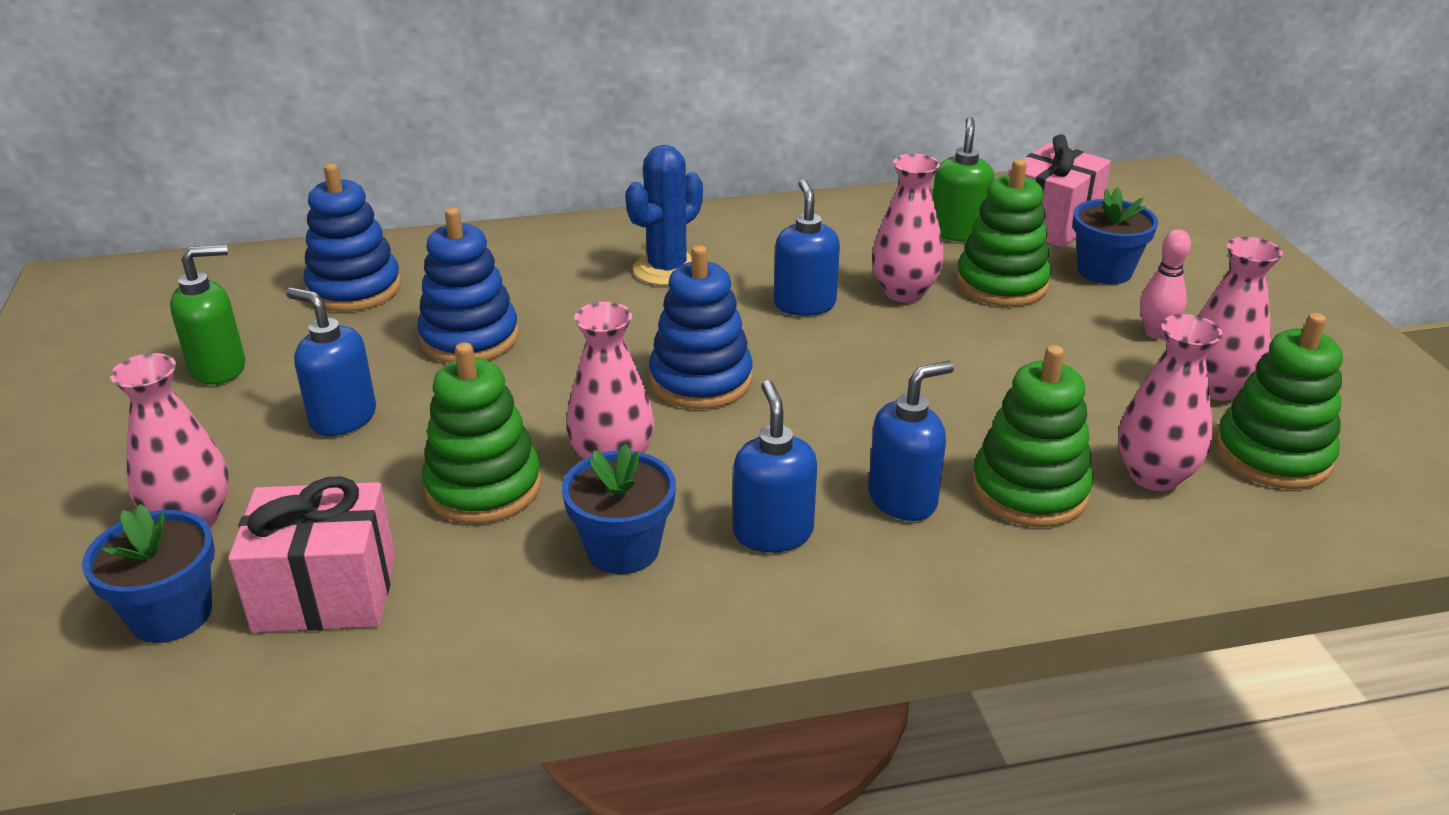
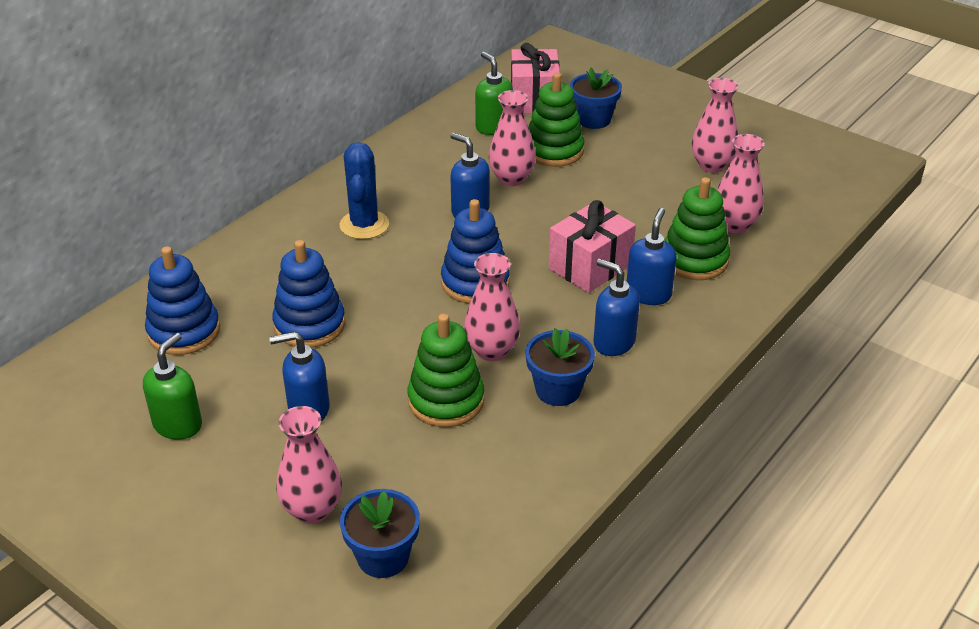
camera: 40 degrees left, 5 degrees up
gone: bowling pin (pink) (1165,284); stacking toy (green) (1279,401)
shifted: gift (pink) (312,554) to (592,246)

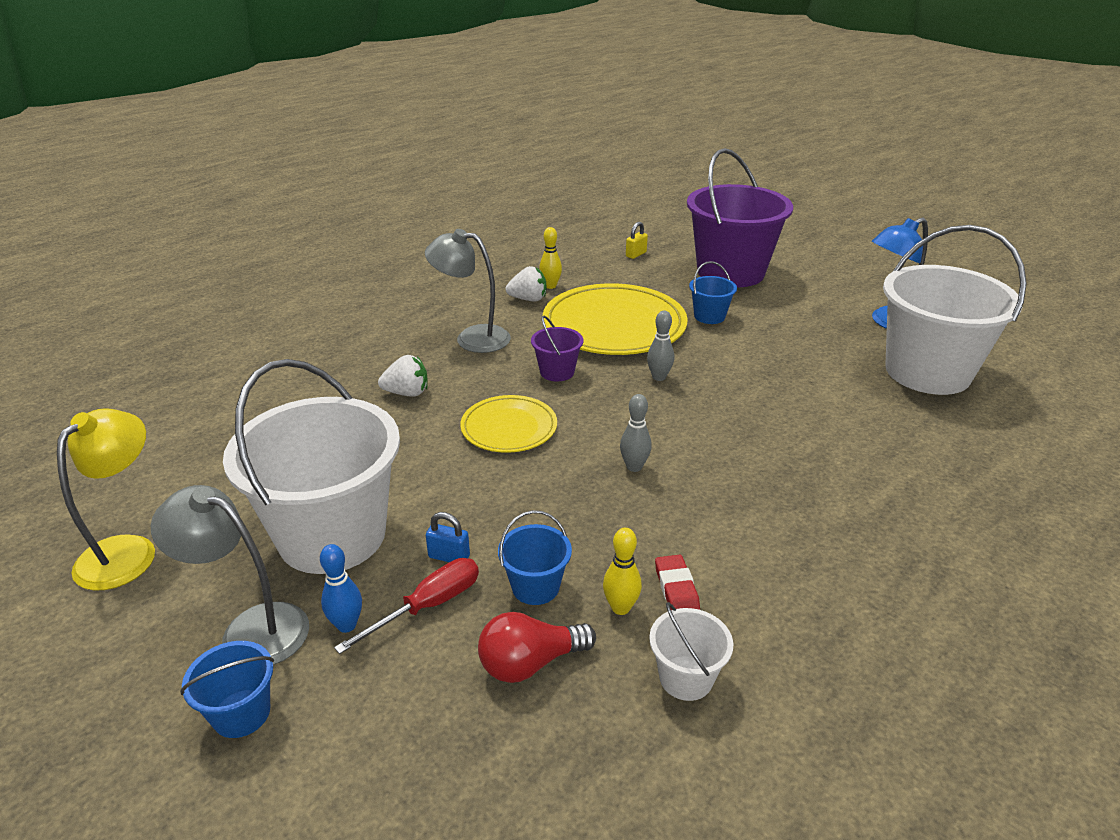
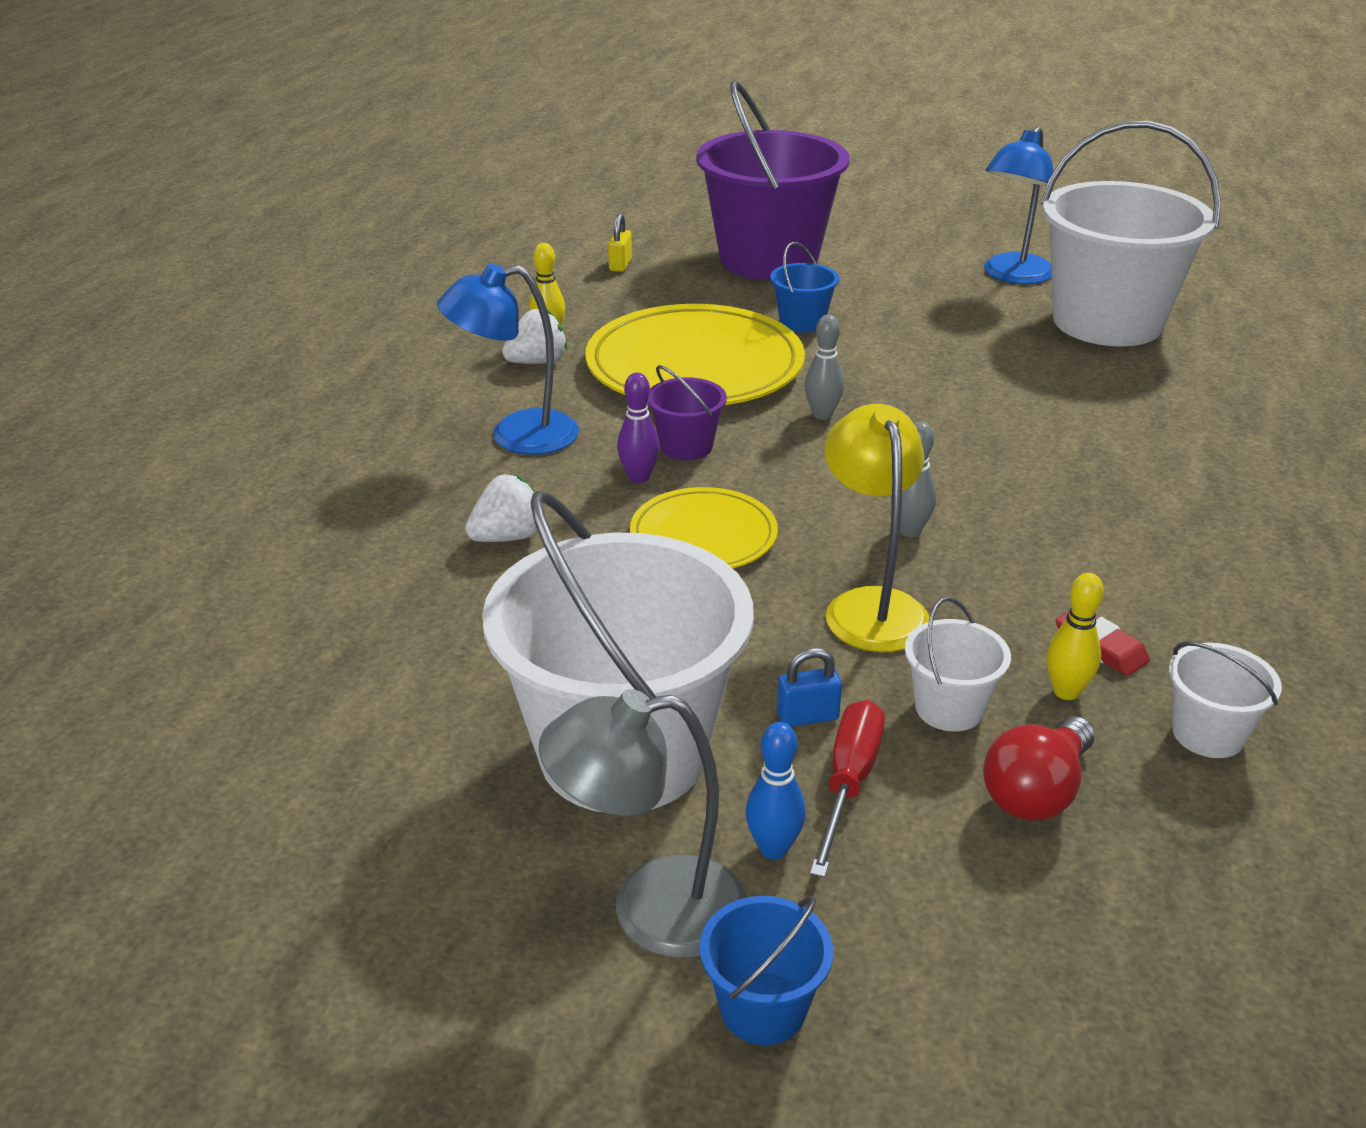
camera: 30 degrees left, 0 degrees up
new: bowling pin (purple) (638,428)
shifted: lamp (yellow) (106,499) to (877,528)
repainted: lamp (grey) (468,291) to lamp (blue) (508,359); bucket (blue) (535,557) to bucket (white) (958,664)

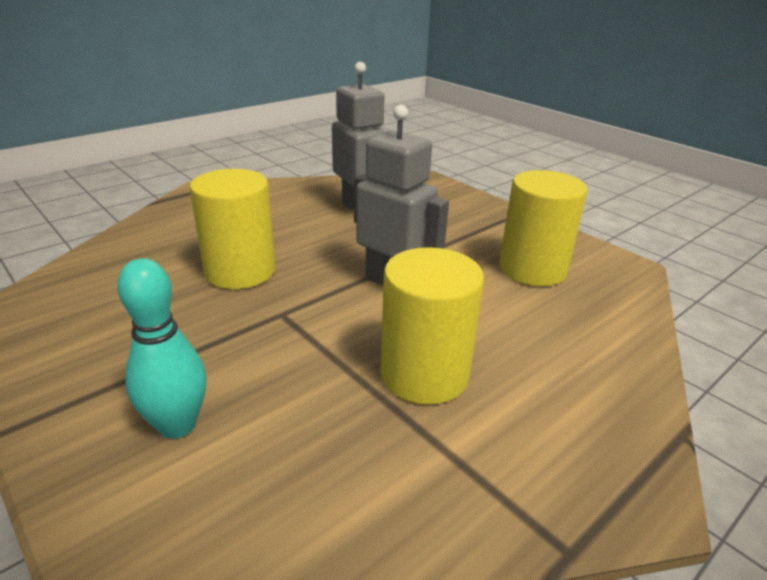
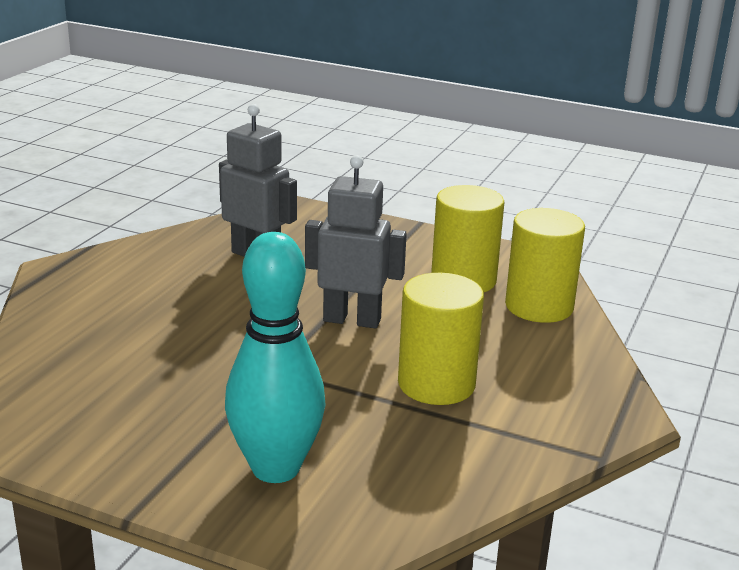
camera: 25 degrees left, 5 degrees down
shifted: cylinder (yellow) (232,229) to (545,265)
scaled: bowling pin (turquoise) (162,348) = (275,357) x1.55

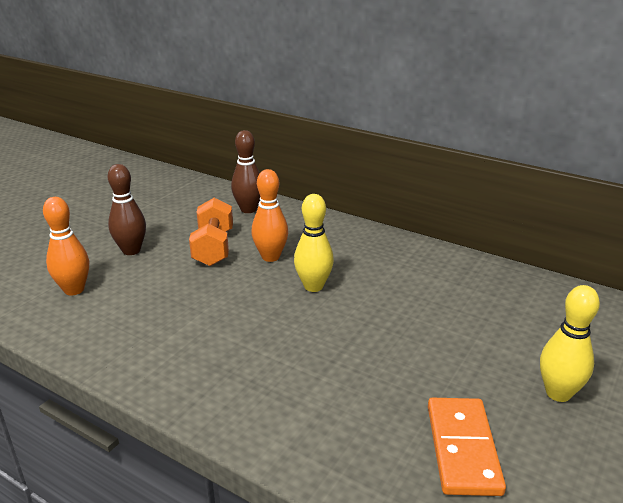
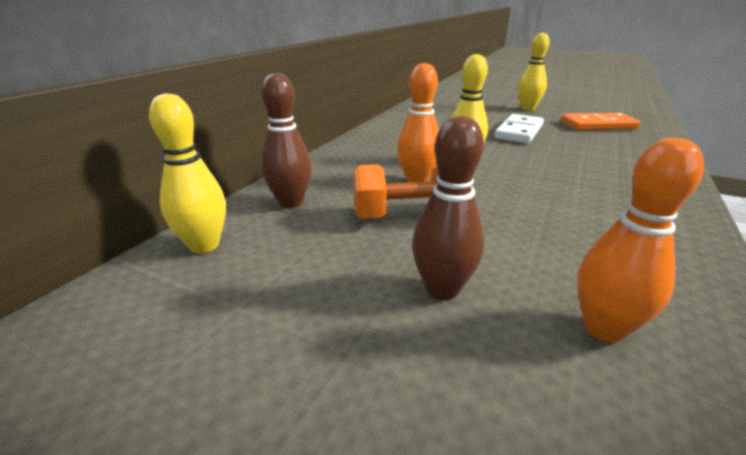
camera: 95 degrees left, 0 degrees up
new: bowling pin (yellow) (187,173); domino (white) (519,128)

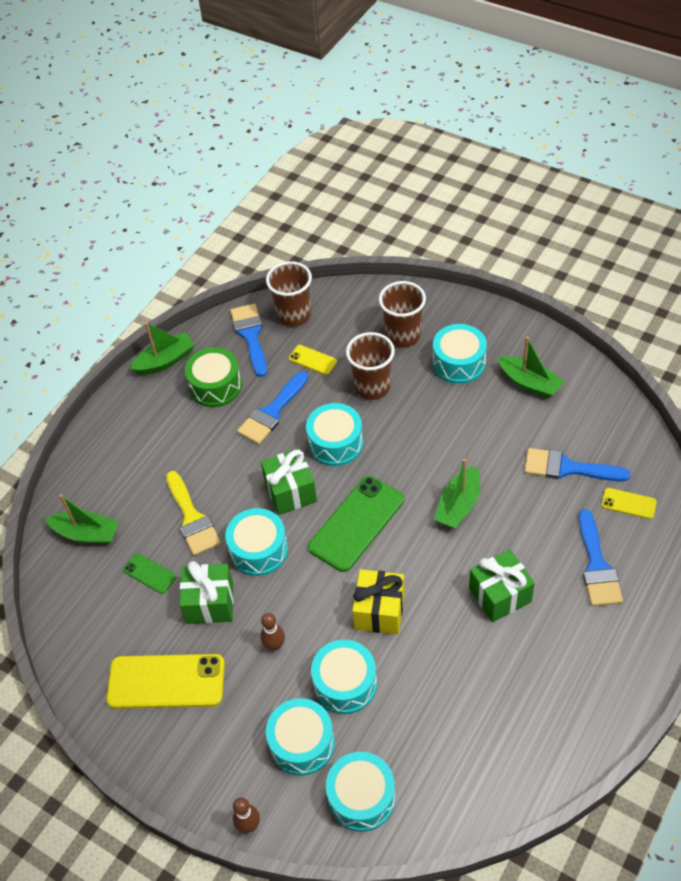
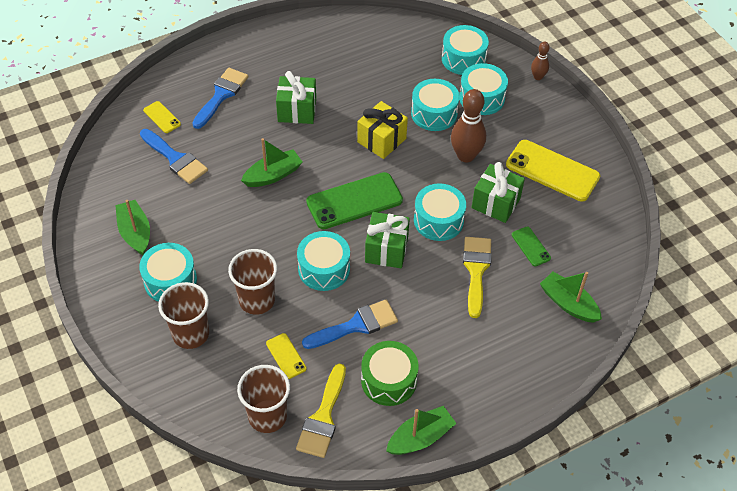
camera: 155 degrees left, 0 degrees up
repainted: brush (blue) (248,340) to brush (yellow) (321,411)
rotated: boat (green) (162,348) = (421,430) 150 degrees clockwise
scaled: bowling pin (brown) (272,632) = (468,125) x1.85

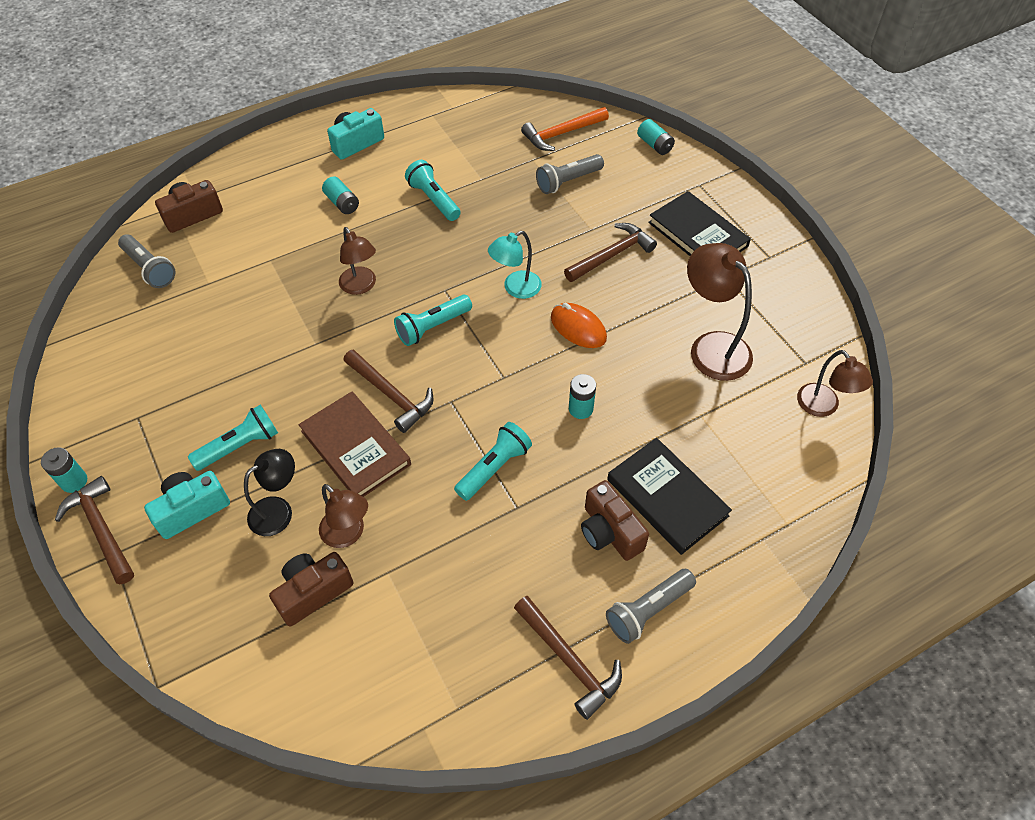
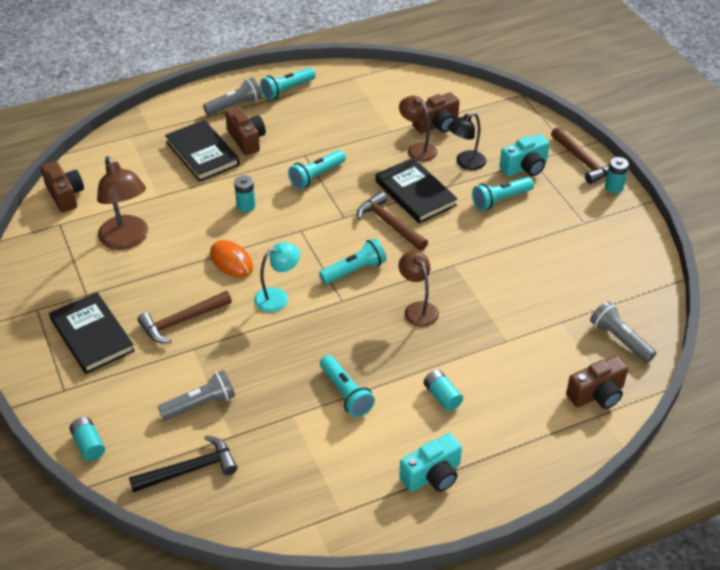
camera: 175 degrees left, 10 degrees down
swapped: hammer (brown) (568,658) to flashlight (turquoise) (287,83); lamp (brown) (835,383) to camera (brown) (62,186)
repainted: book (brown) (355,444) to book (black) (416,190); hammer (orange) (565,129) to hammer (black) (183,463)

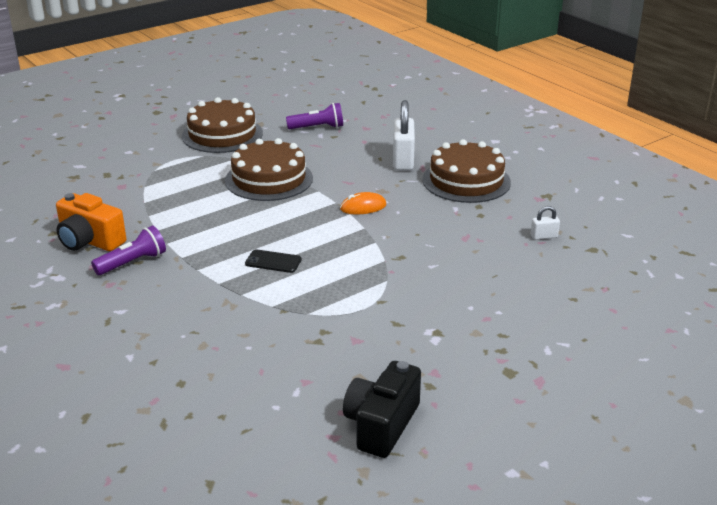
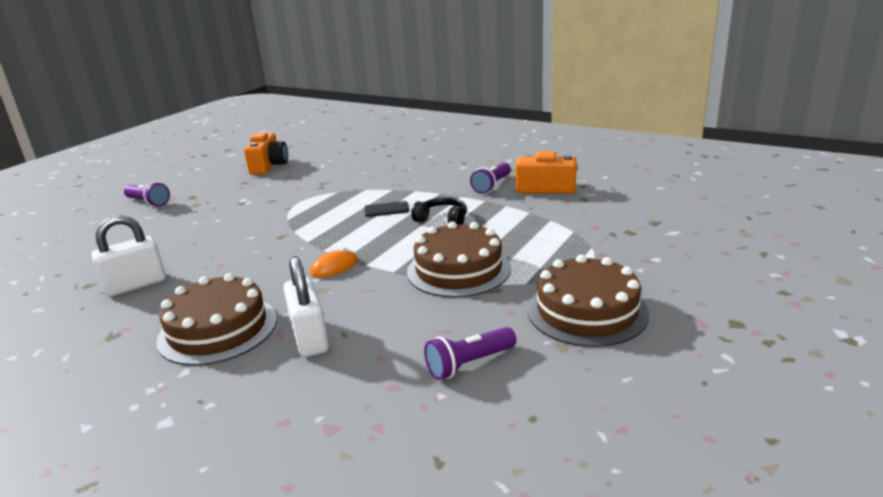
camera: 160 degrees right, 5 degrees down
new: flashlight (purple) (147,194); headphones (black) (439,211)
repainted: camera (black) (382,409) to camera (orange) (266,153)
scaled: padlock (white) (545,223) = (128,256) x2.07

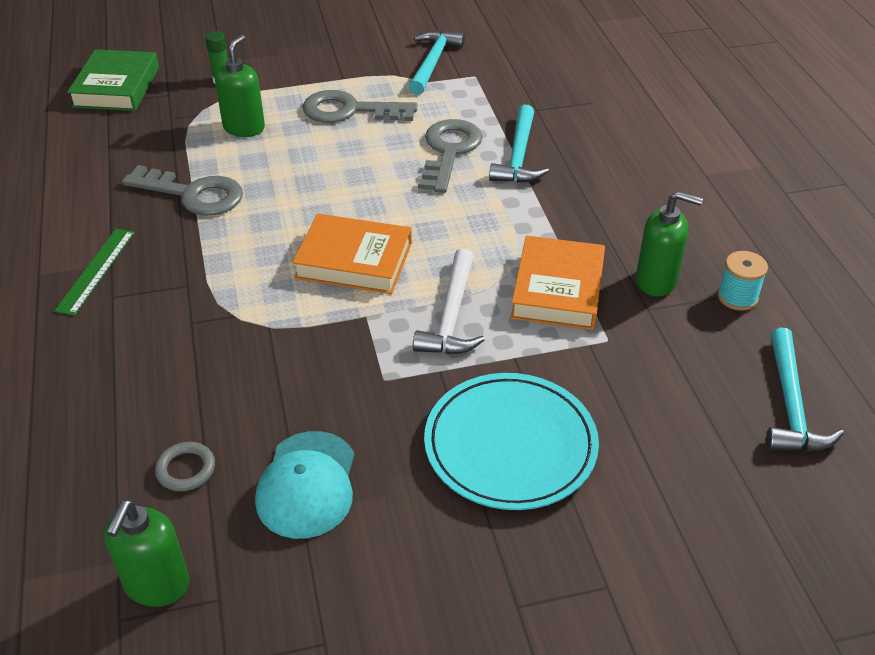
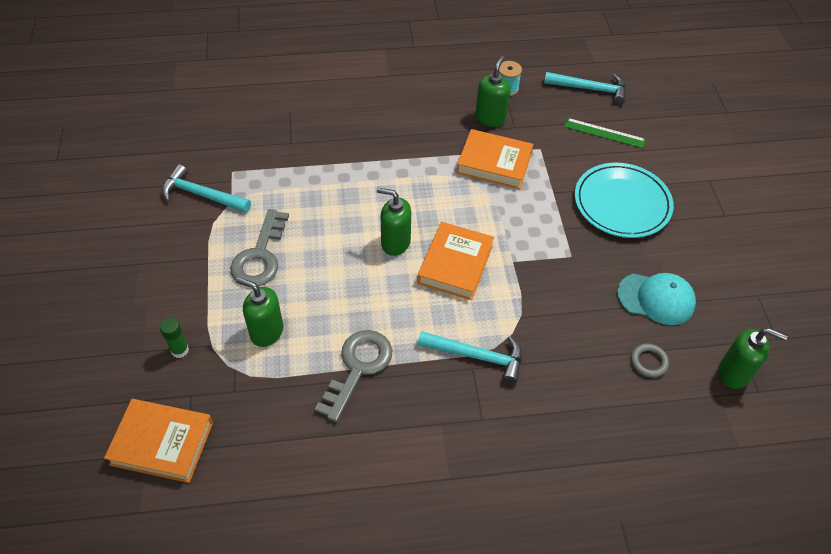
camera: 85 degrees left, 10 degrees up
gone: hammer (white) (449,301); key (grey) (450,156)
new: soap dispenser (green) (394,222)
shifted: ruler (green) (94,272) to (605,133); hammer (turquoise) (519,144) to (469,357)
repainted: book (green) (113,80) to book (orange) (158,441)

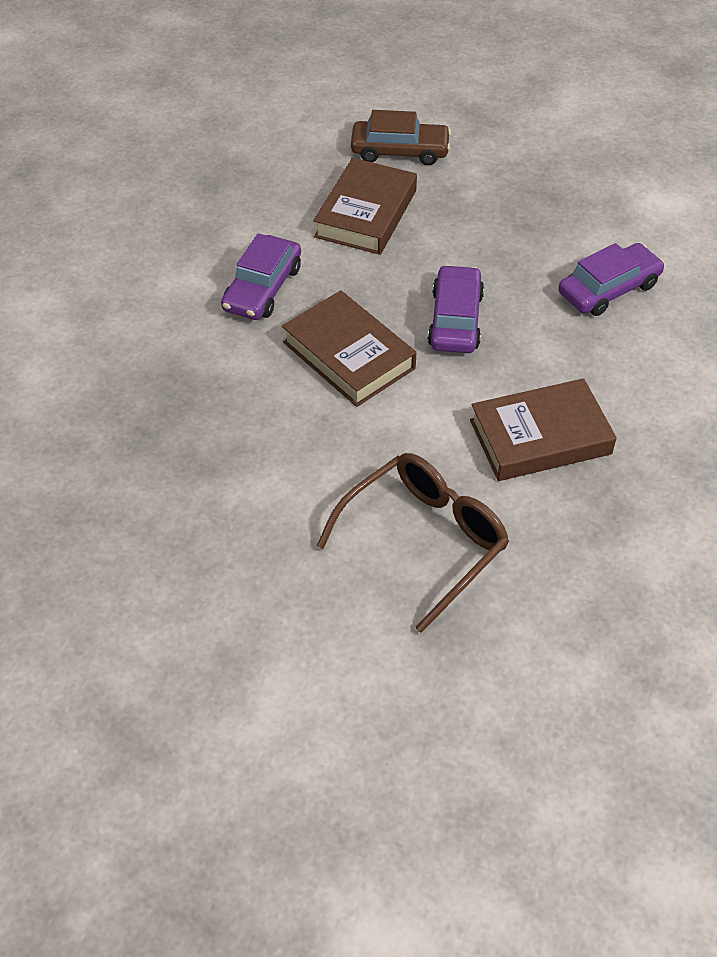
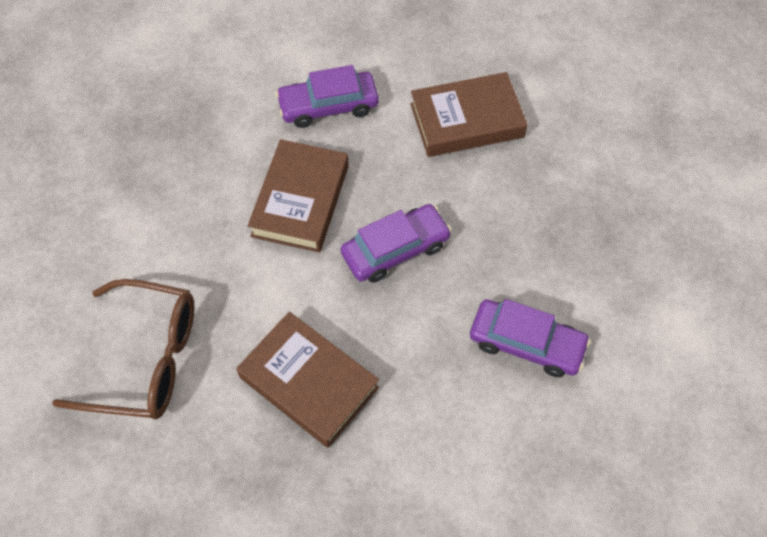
camera: 55 degrees right, 10 degrees up
gone: car (brown) (401,138)

